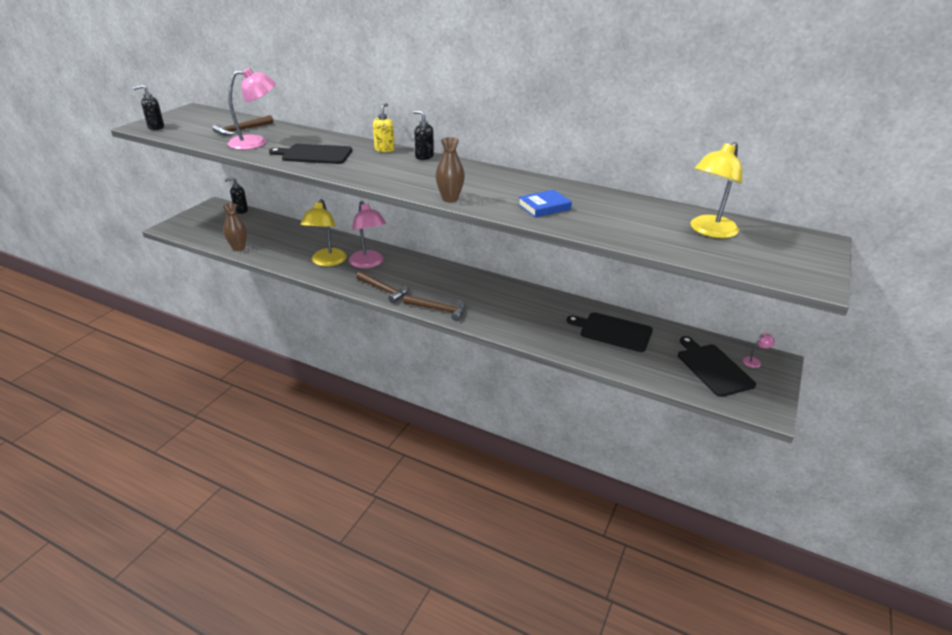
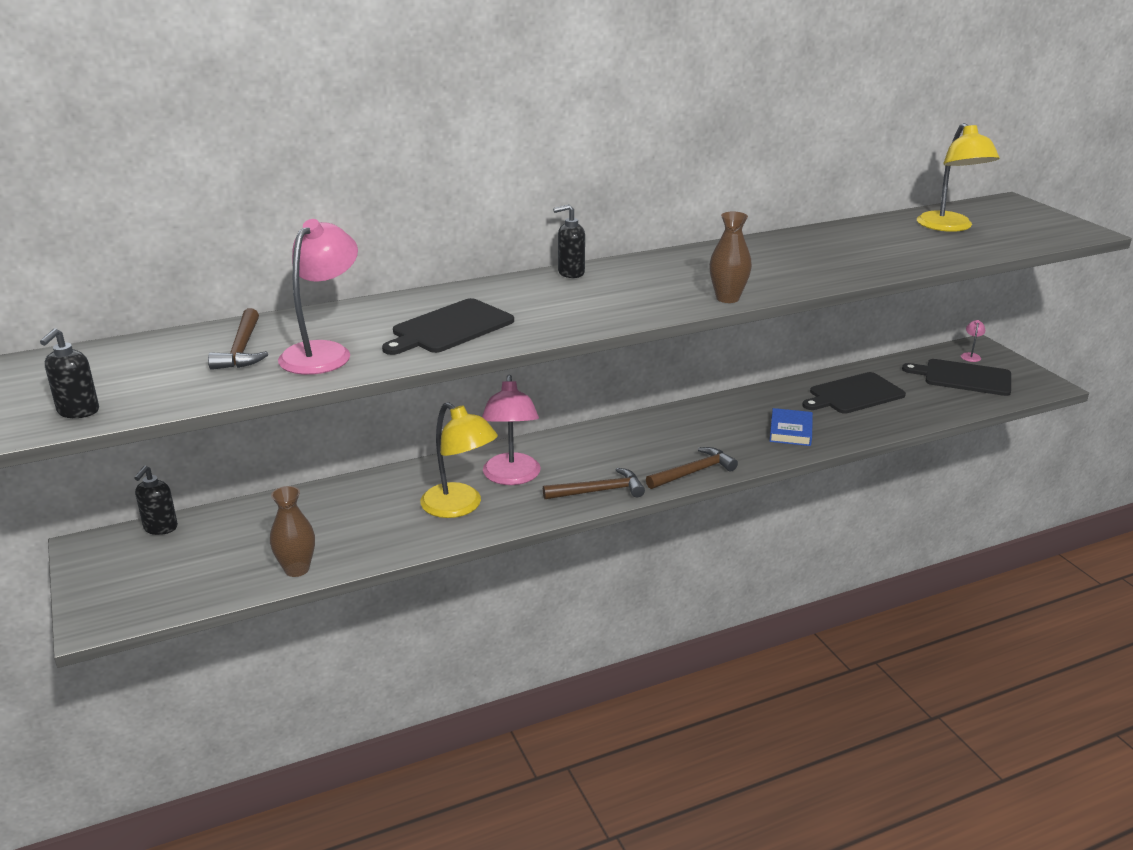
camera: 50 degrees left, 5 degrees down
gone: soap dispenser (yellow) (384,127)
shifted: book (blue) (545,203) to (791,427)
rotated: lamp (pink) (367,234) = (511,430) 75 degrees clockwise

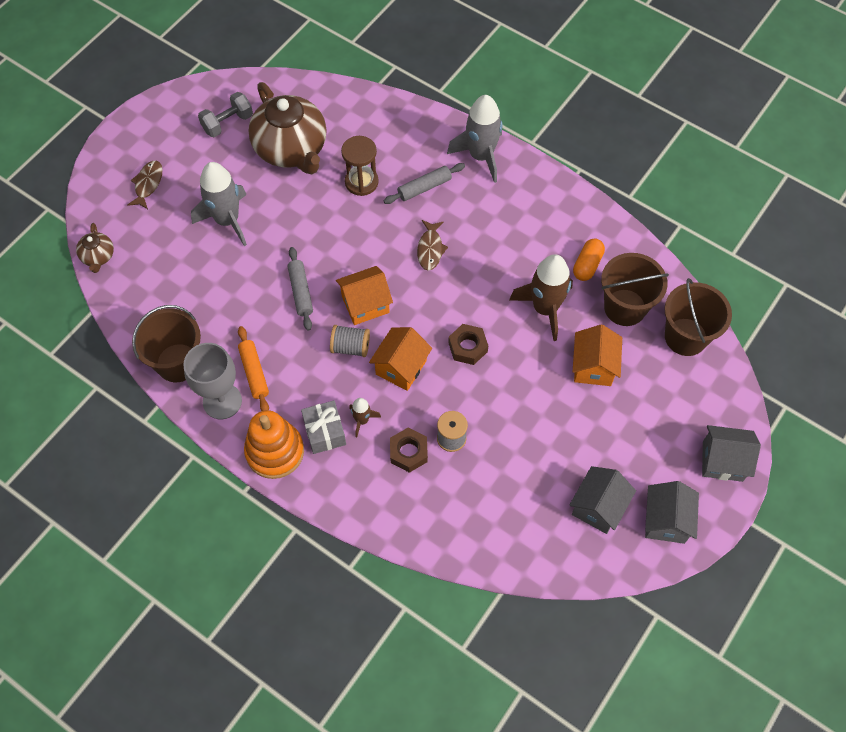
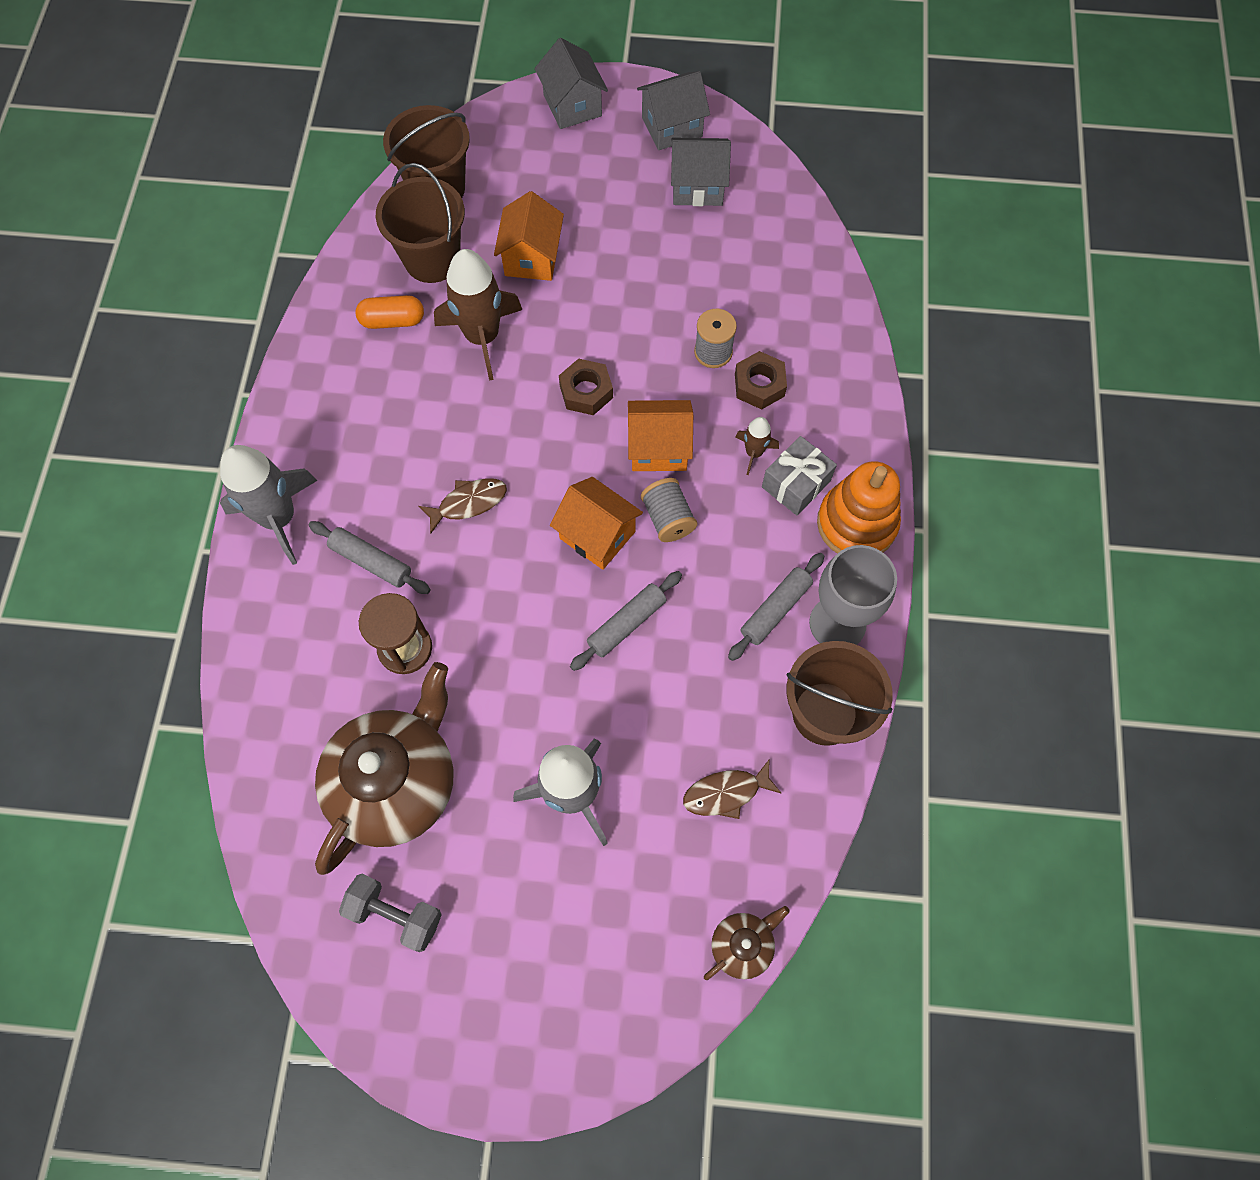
camera: 120 degrees left, 5 degrees up
shifted: fish (brown) (145,185) to (732,789)
repainted: rolling pin (orange) (253,368) to rolling pin (grey) (776,607)
rotated: house (orange) (597,355) = (529,236) 60 degrees counterclockwise

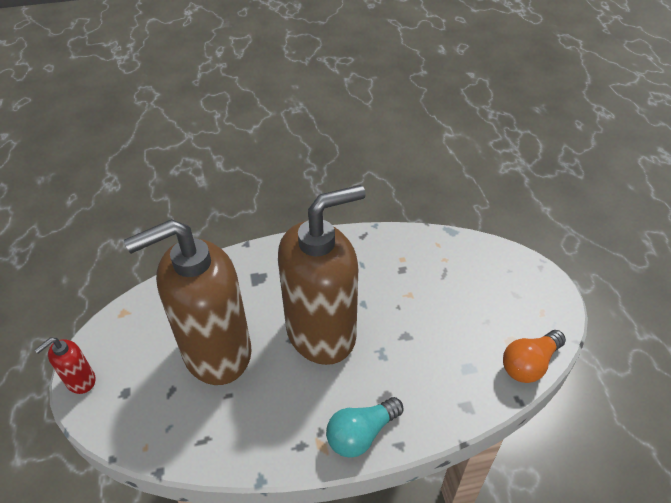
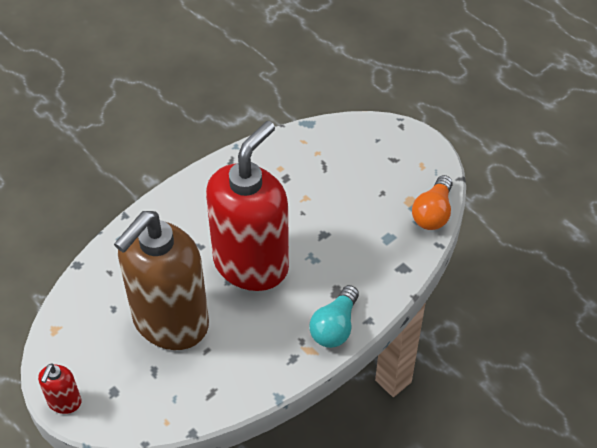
camera: 30 degrees left, 5 degrees up
repainted: soap dispenser (brown) (322,275) to soap dispenser (red) (247,206)

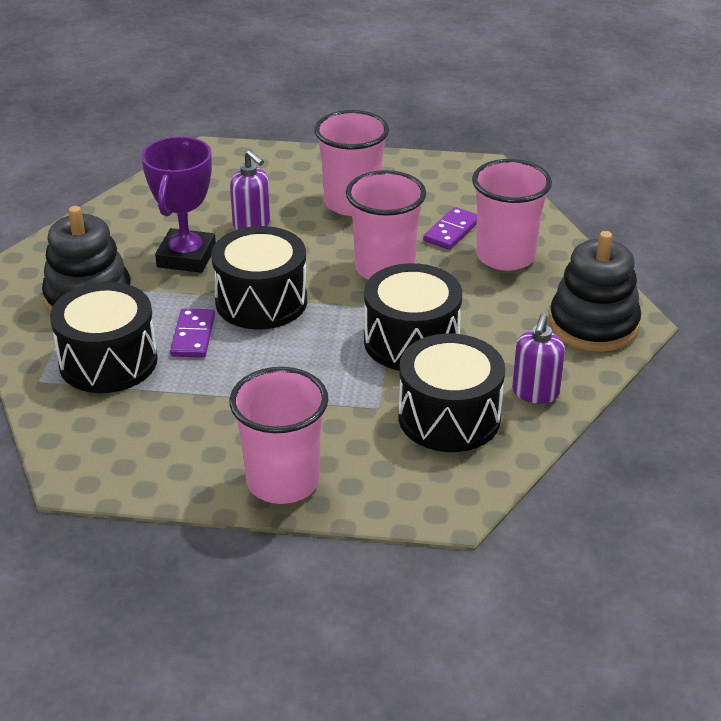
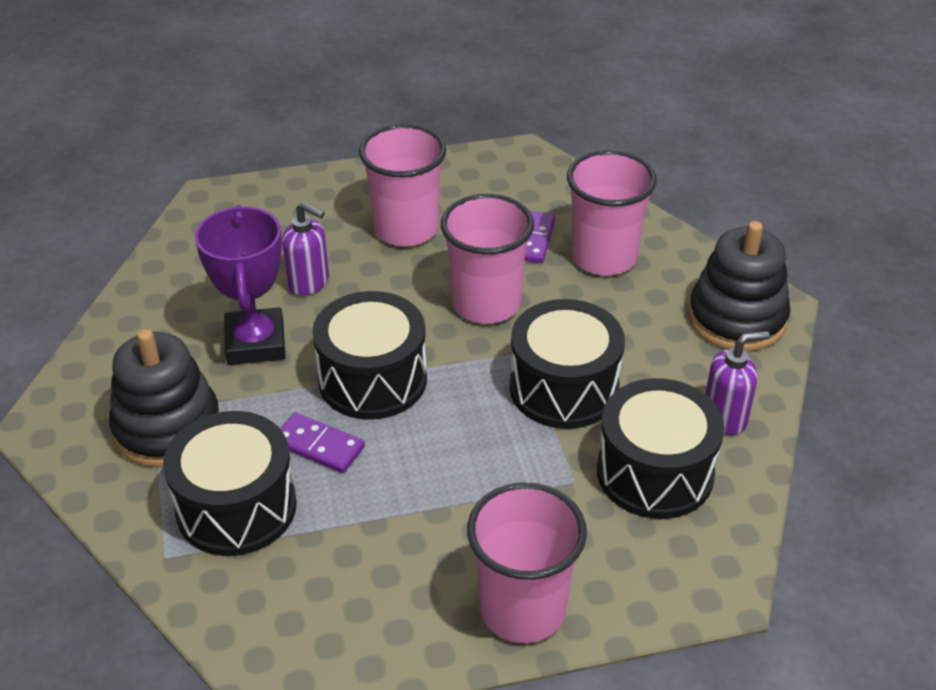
camera: 20 degrees left, 5 degrees up
rotated: domino (purple) (192,333) = (322,443) 45 degrees counterclockwise; soap dispenser (purple) (538,358) = (737,383) 105 degrees counterclockwise

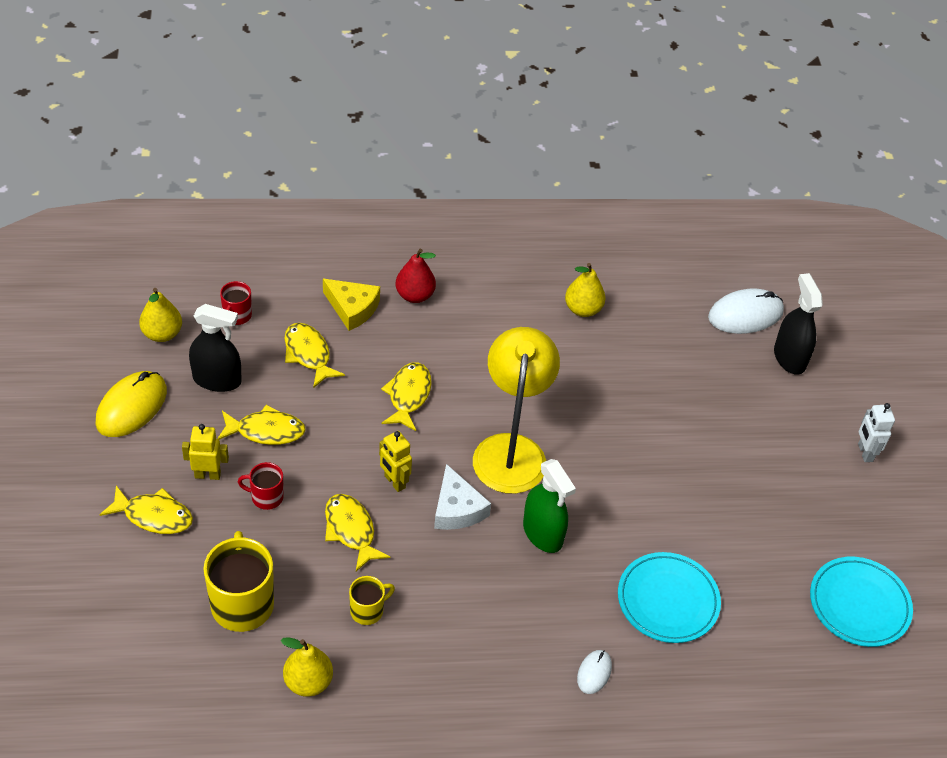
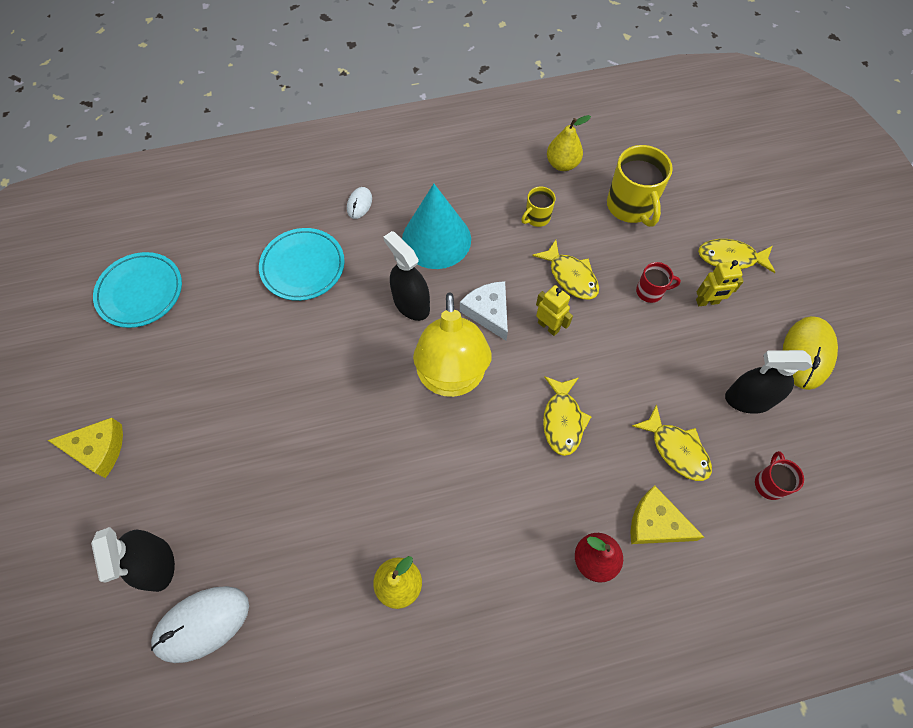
camera: 175 degrees right, 15 degrees up
gone: pear (yellow) (160,315); fish (yellow) (261,425)
new: cone (turquoise) (436,226)
swapped: robot (white) (876,432) to cheese (yellow) (85,448)
repainted: spray bottle (green) (549,506) to spray bottle (black) (407,276)

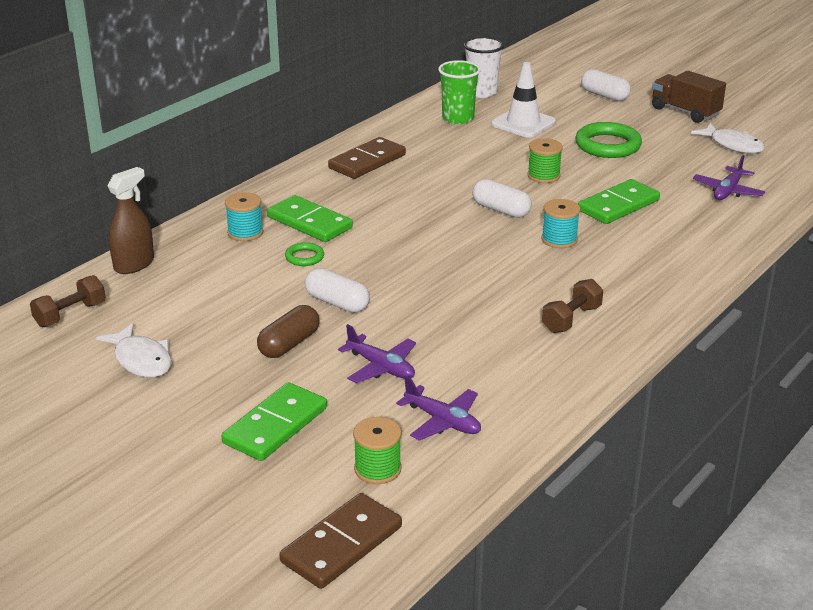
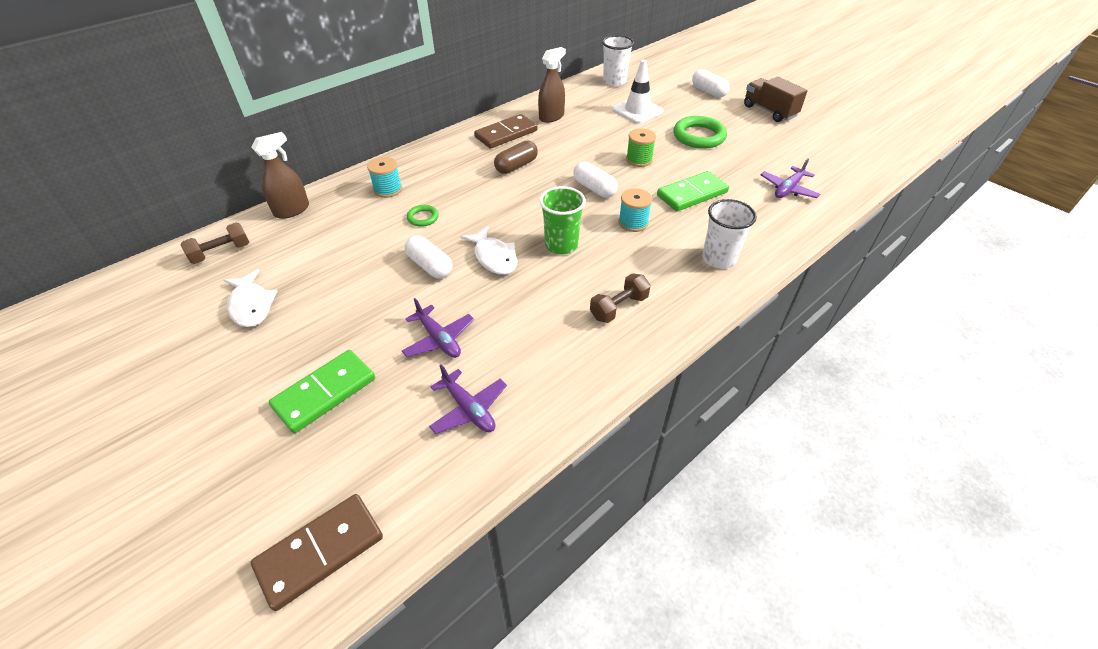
camera: 10 degrees right, 15 degrees up
gone: domino (green) (310,218); spool (green) (377,450)
new: spray bottle (brown) (552,85); cup (white) (729,234)
shifted: capsule (brown) (288,331) to (516,157); cup (green) (459,92) to (562,220); fish (white) (728,138) to (488,250)

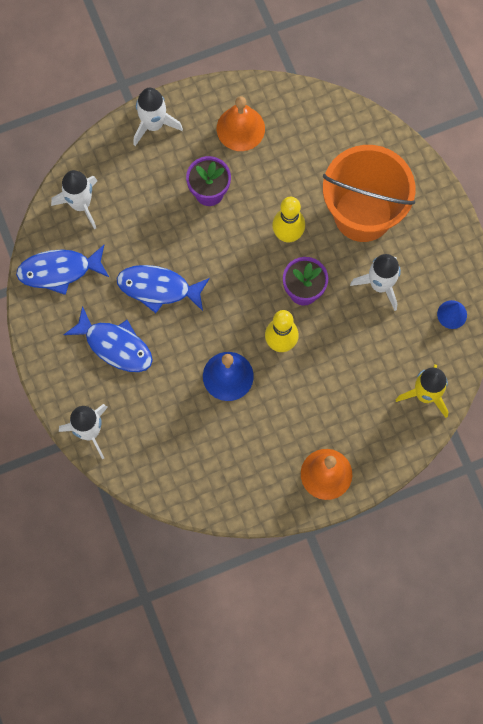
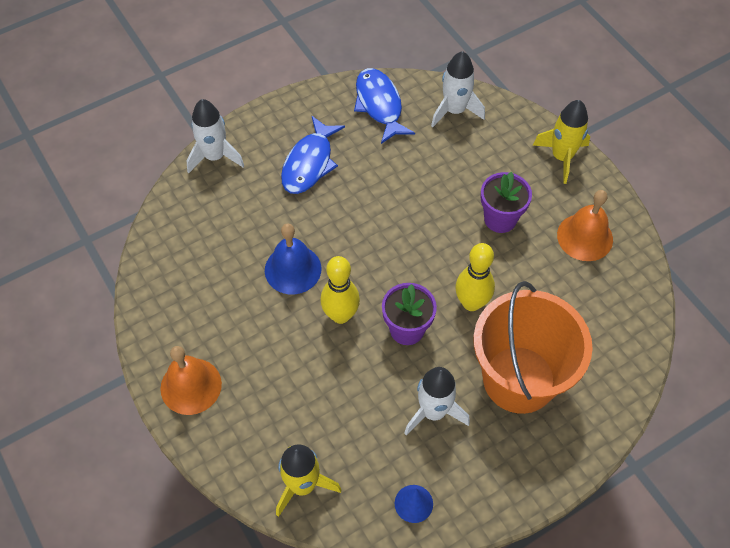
camera: 80 degrees right, 15 degrees down
gone: fish (blue) (163,289)
repainted: rocket (white) (158,117) to rocket (yellow) (561,142)

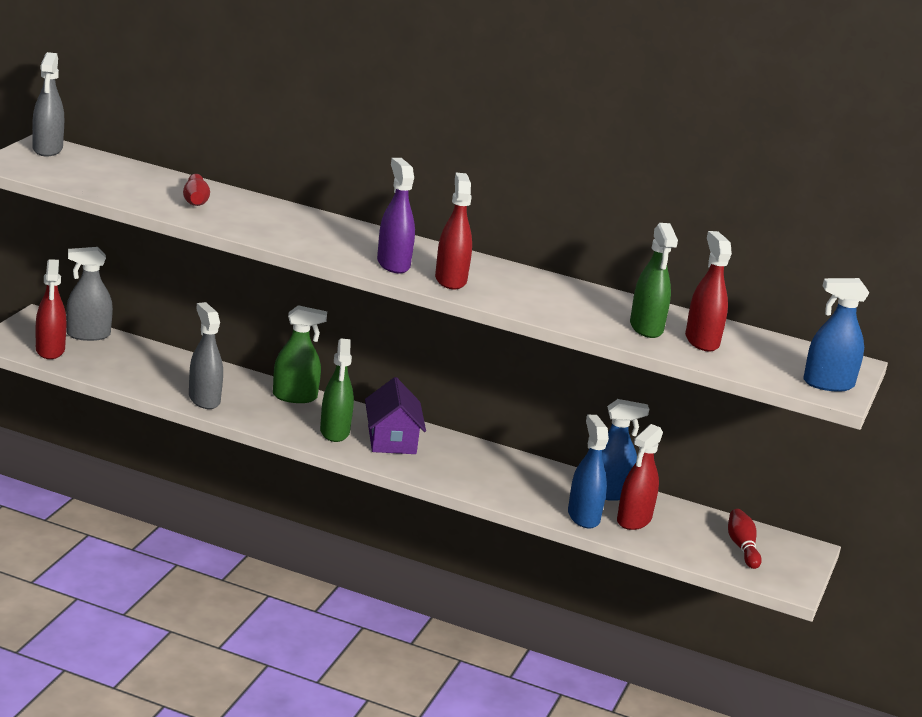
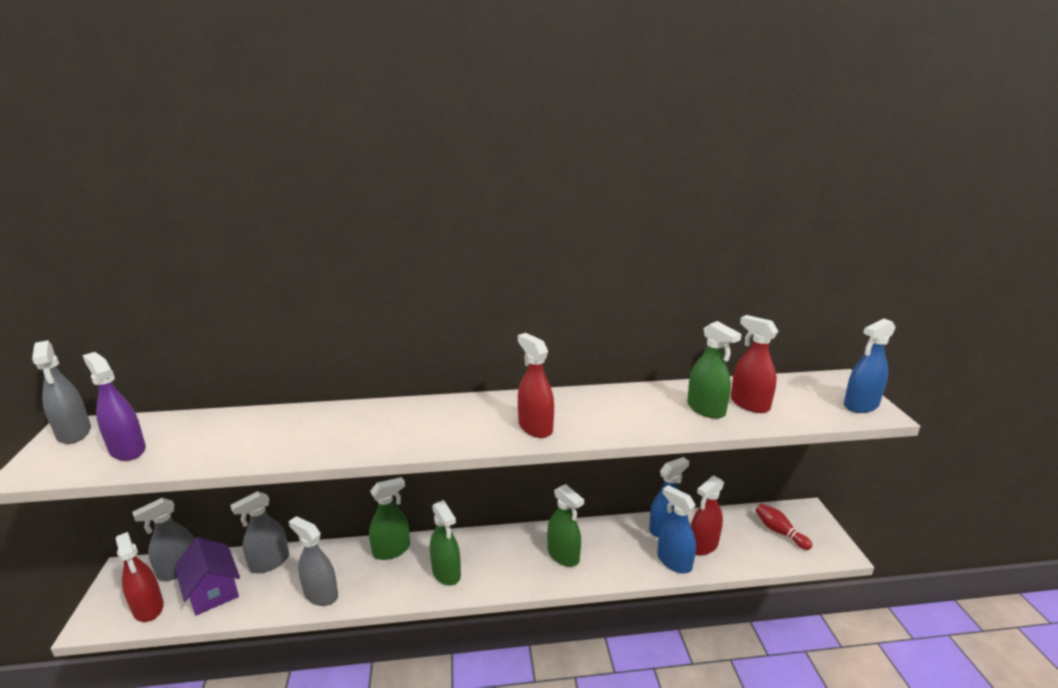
camera: 25 degrees left, 0 degrees up
gone: bowling pin (red) (196,190)
new: spray bottle (grey) (259,532); spray bottle (green) (565,525)
shifted: house (purple) (395,415) to (207,576); spray bottle (purple) (396,215) to (114,406)
rotated: spray bottle (red) (640,477) = (707,516) 45 degrees clockwise

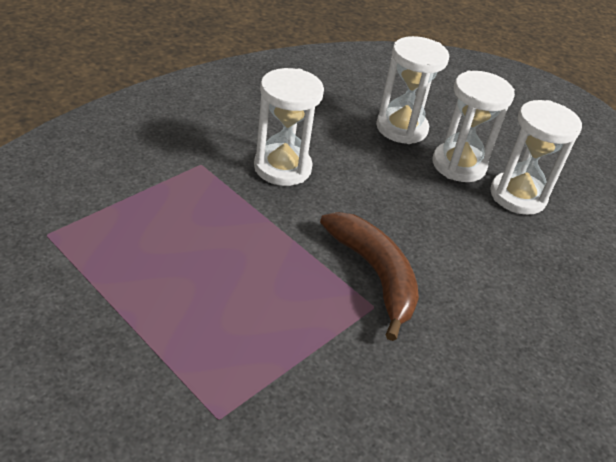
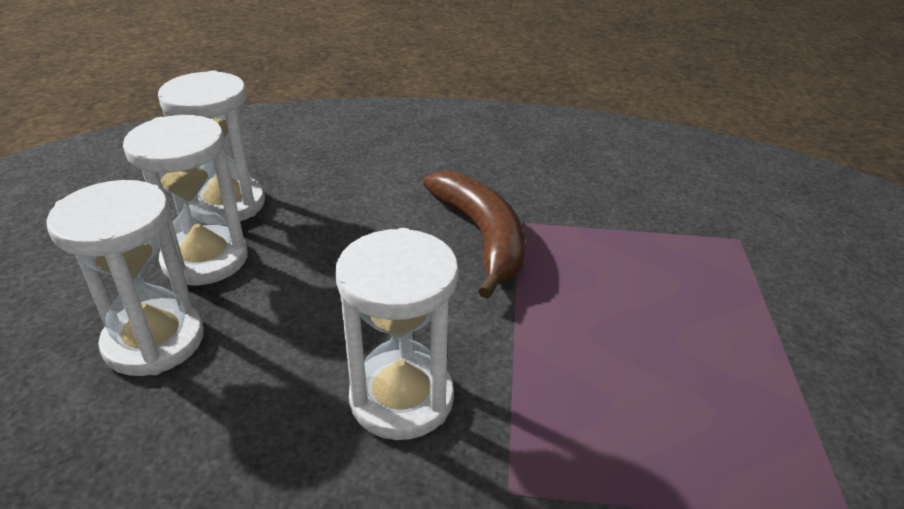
camera: 125 degrees left, 5 degrees down
rotated: banana (brown) (369,276) = (474,235) 135 degrees clockwise

